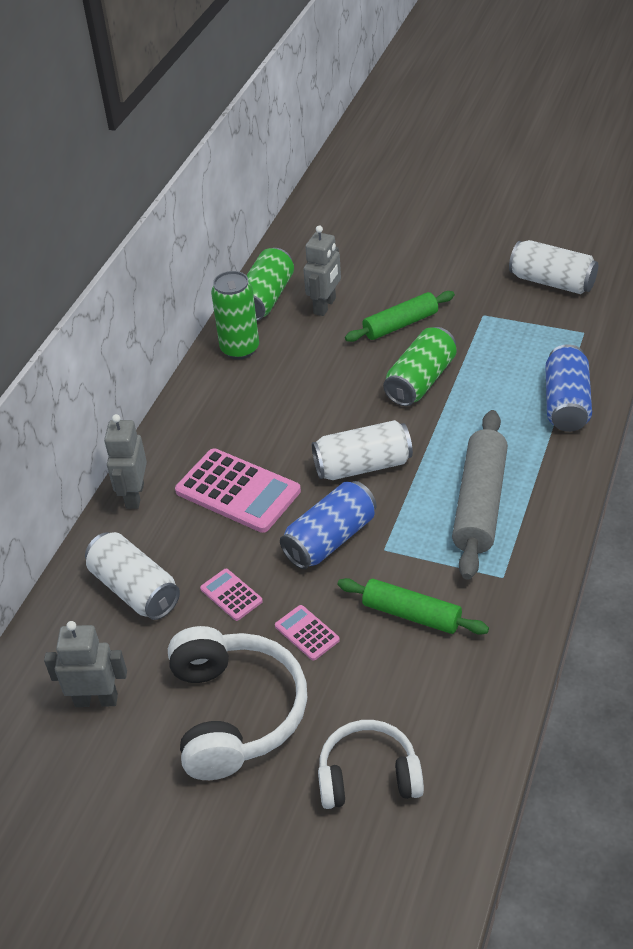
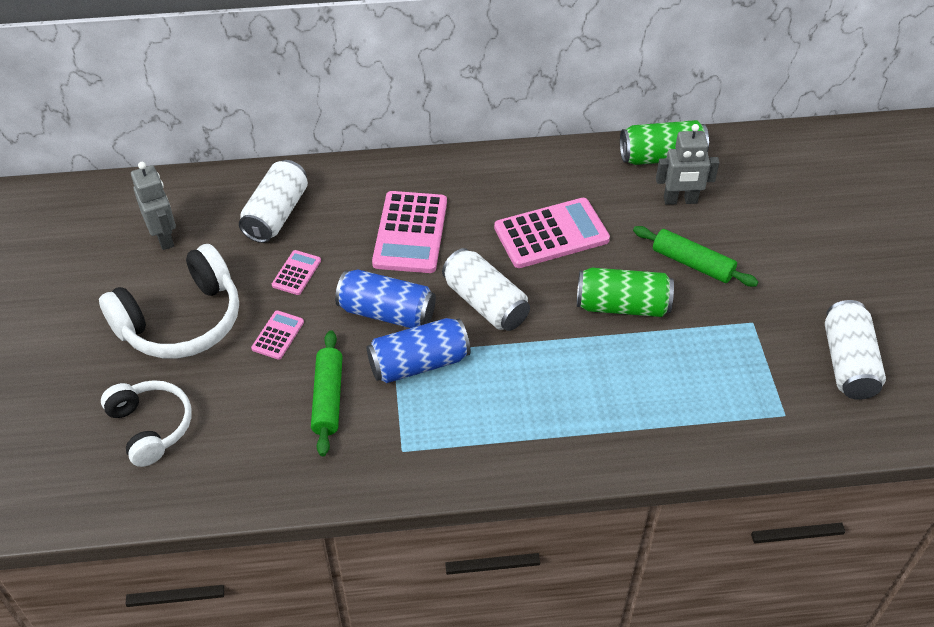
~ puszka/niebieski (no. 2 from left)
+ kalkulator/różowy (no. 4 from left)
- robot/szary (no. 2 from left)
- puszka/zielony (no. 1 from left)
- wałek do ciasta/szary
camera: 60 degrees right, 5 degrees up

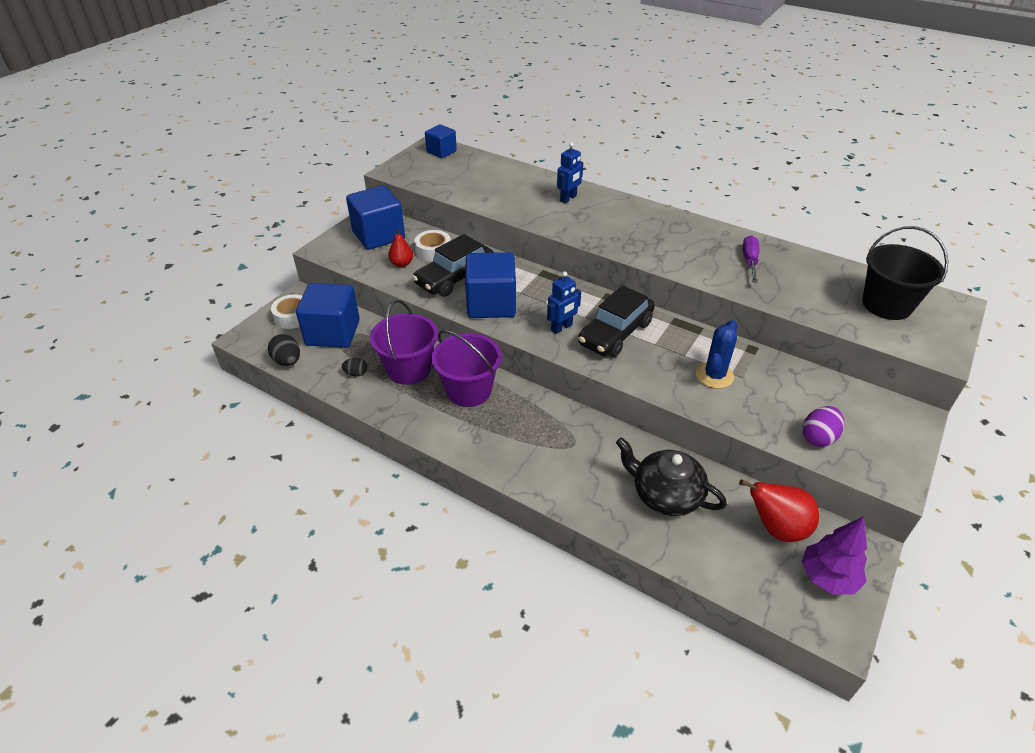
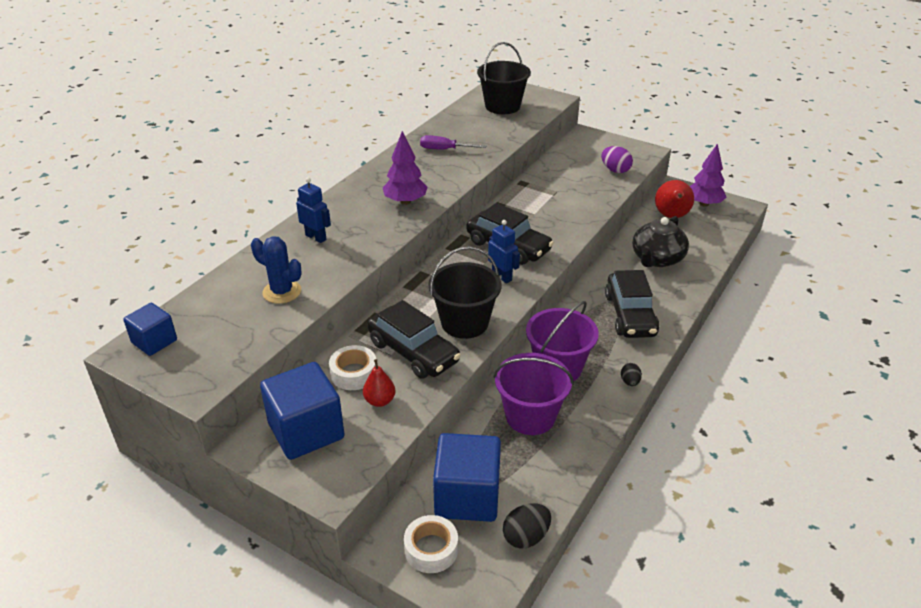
~ kaktus/niebieski
+ drzewko/fioletowy (no. 1 from left)
~ sześcian/niebieski (no. 4 from left) to wiadro/czarny (no. 1 from left)
+ samochód/czarny (no. 3 from left)
~ jajko/czarny (no. 2 from left)
camera: 90 degrees left, 5 degrees down

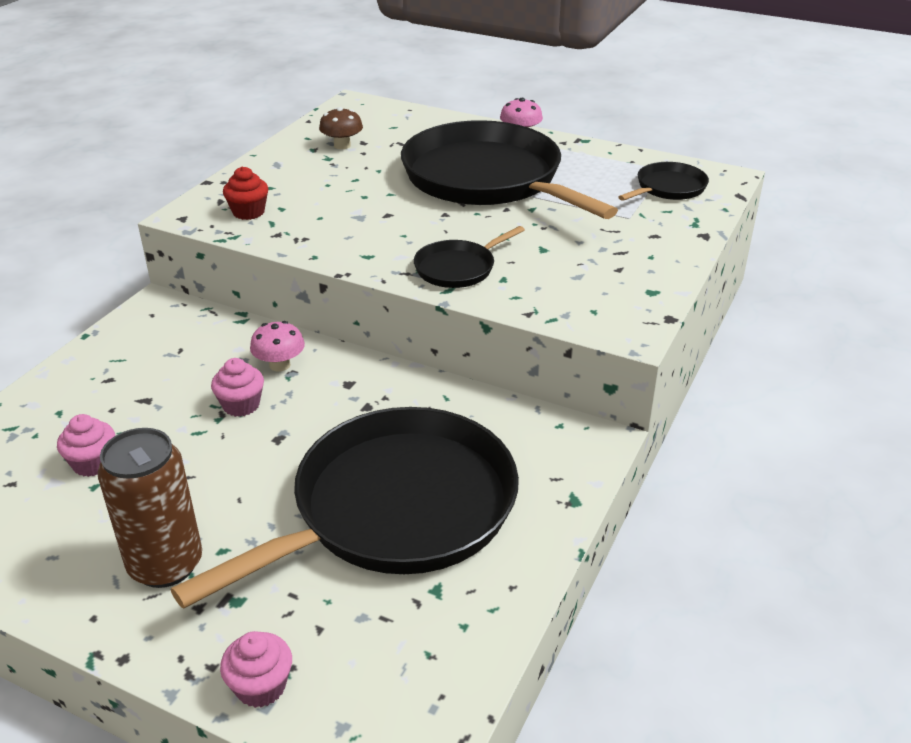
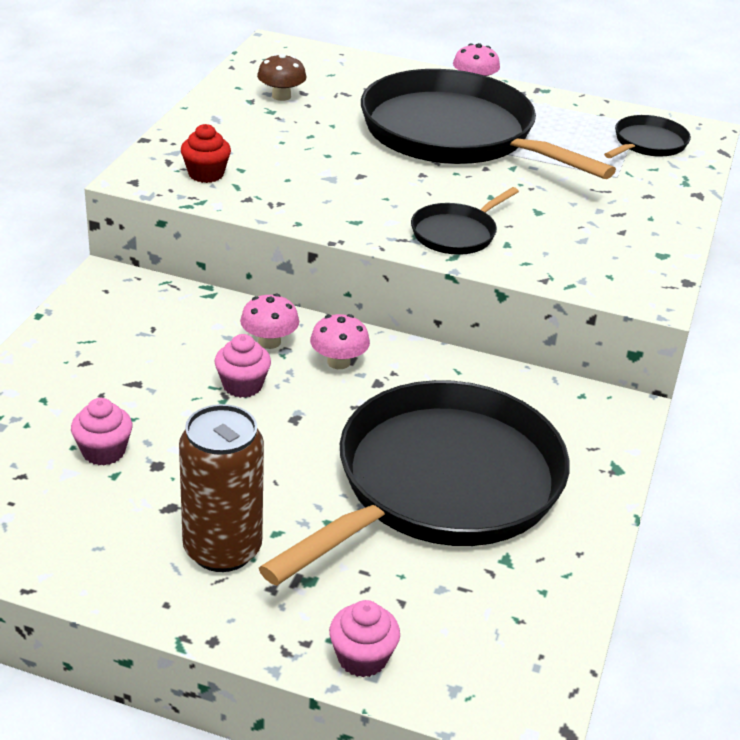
+ grzyb/różowy (no. 2 from left)
camera: 10 degrees left, 0 degrees up

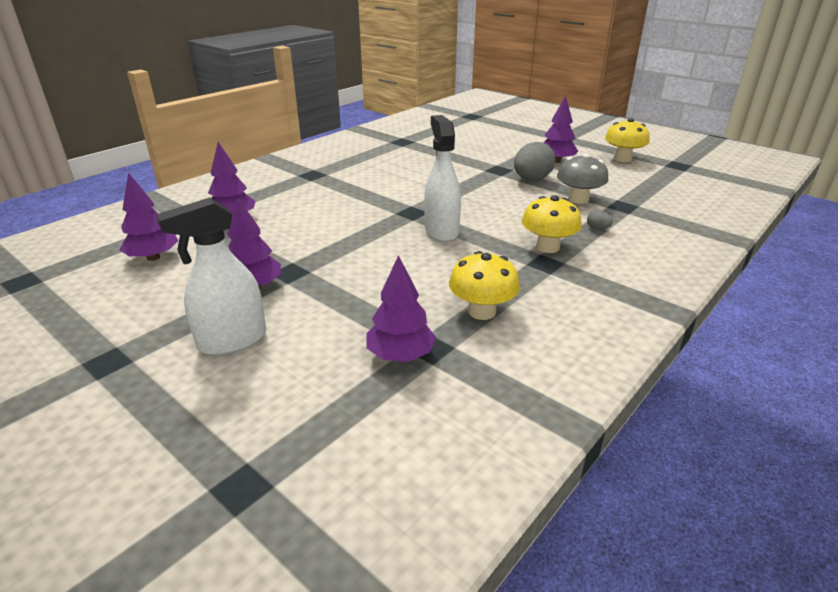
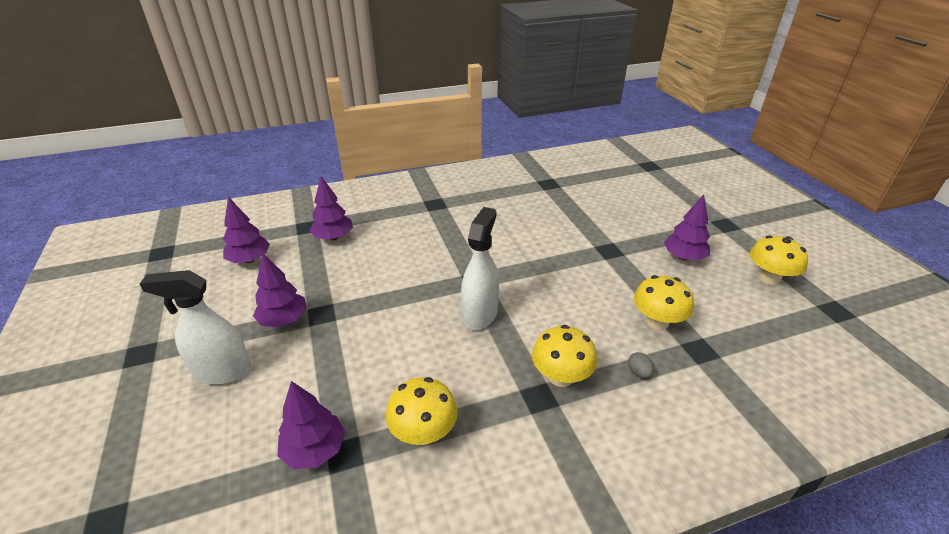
~ grzyb/szary to grzyb/żółty (no. 3 from left)
- jajko/szary (no. 1 from left)
camera: 30 degrees right, 5 degrees up

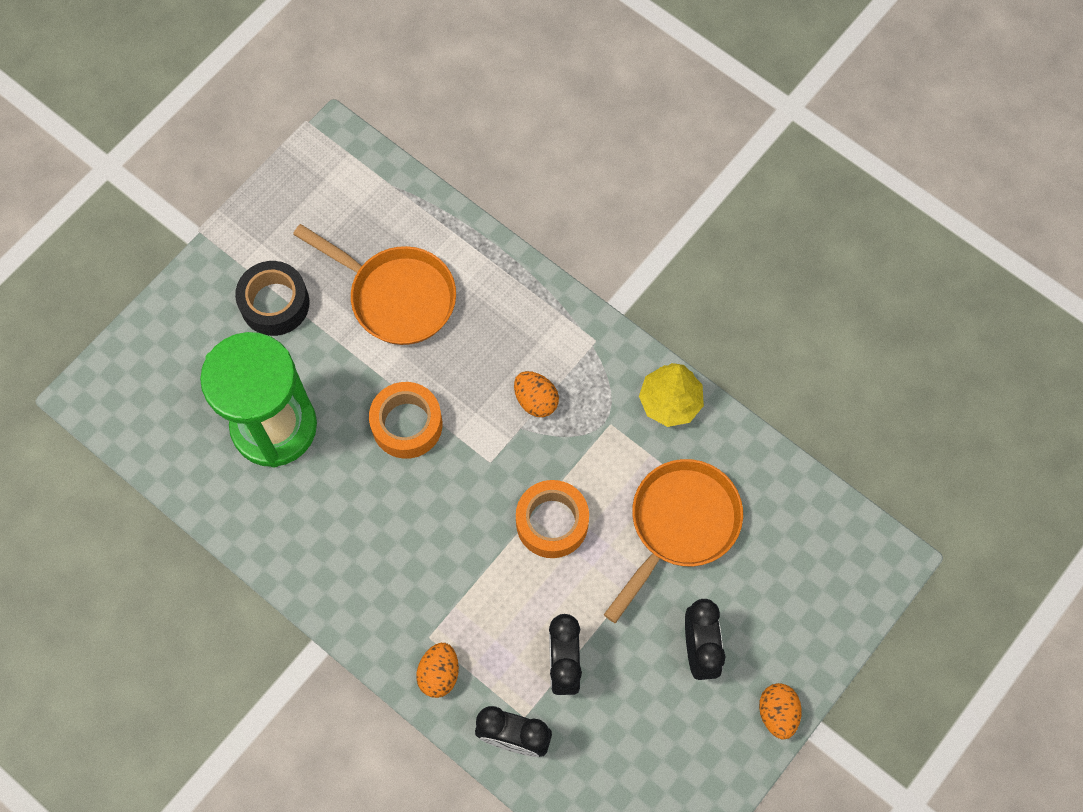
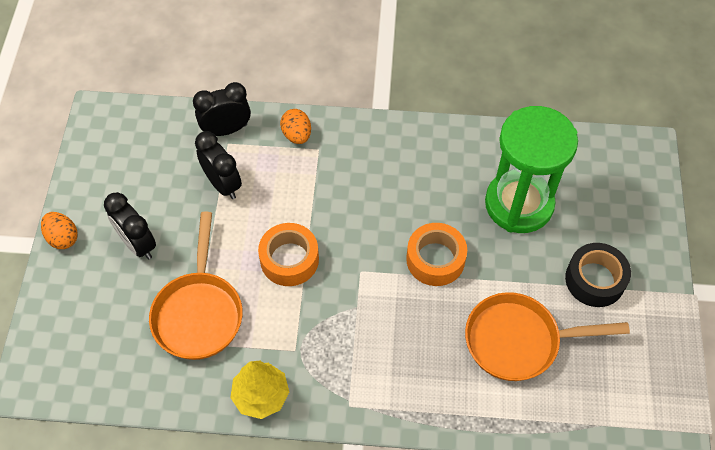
- jajko/pomarańczowy (no. 2 from left)
camera: 145 degrees right, 10 degrees down

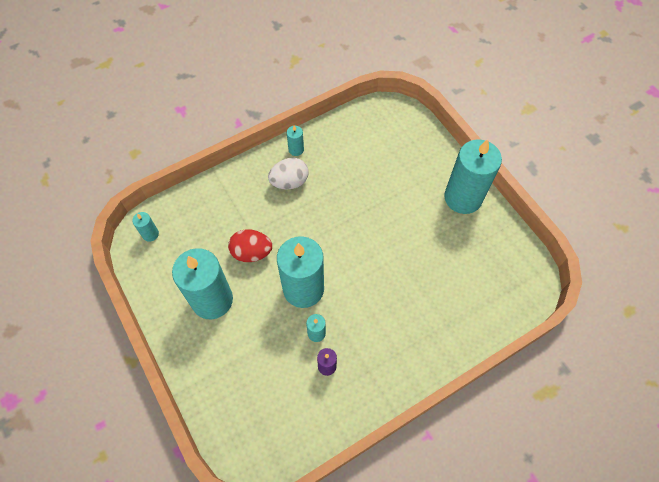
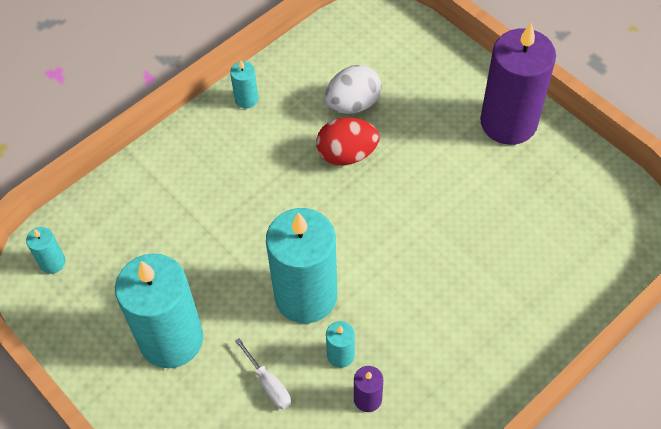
+ śrubokręt/biały
~ jajko/czerwony
~ jajko/biały
~ świeca/turkusowy (no. 6 from left) to świeca/fioletowy (no. 2 from left)
camera: 10 degrees left, 5 degrees down

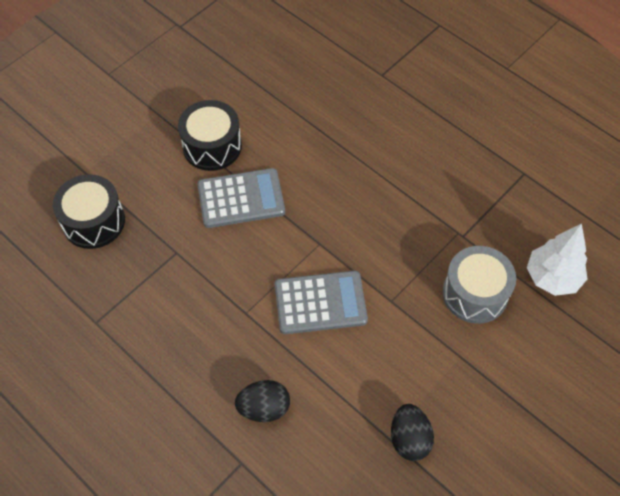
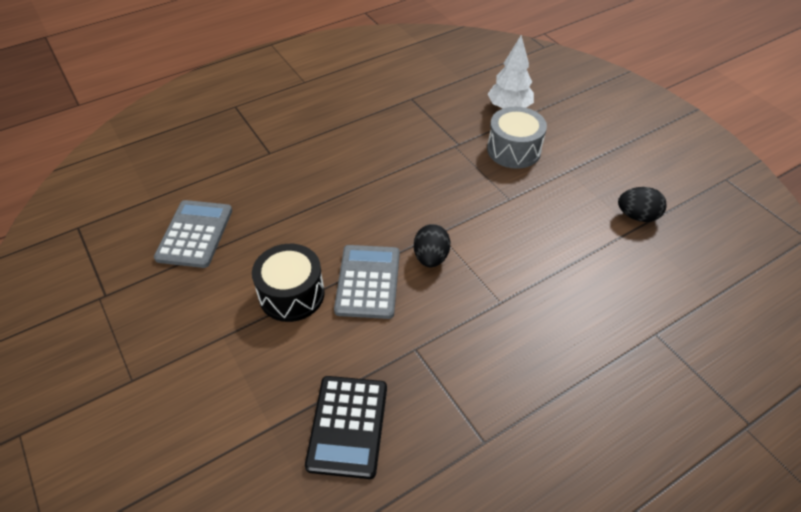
~ kalkulator/szary (no. 2 from left in the first image) to kalkulator/szary (no. 1 from left)
~ bęben/czarny (no. 1 from left) to kalkulator/czarny
~ jajko/czarny (no. 1 from left)
camera: 75 degrees left, 10 degrees down

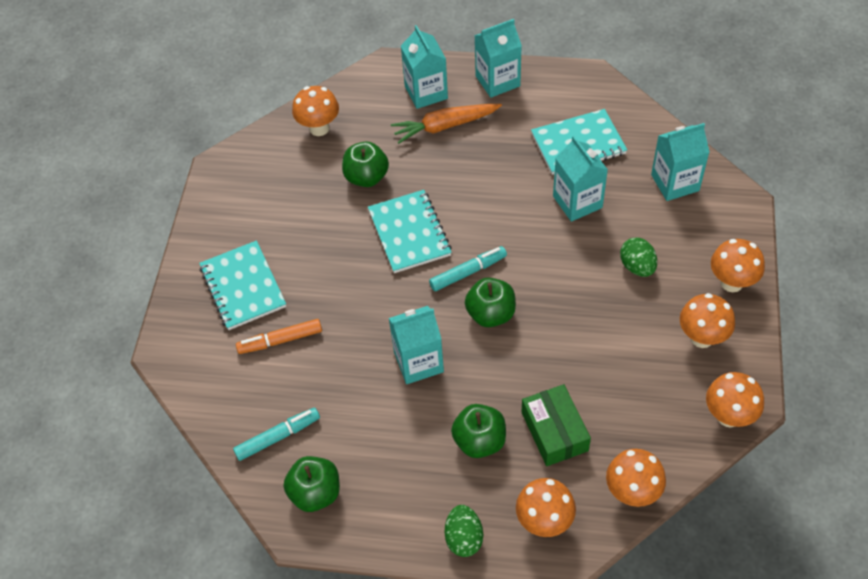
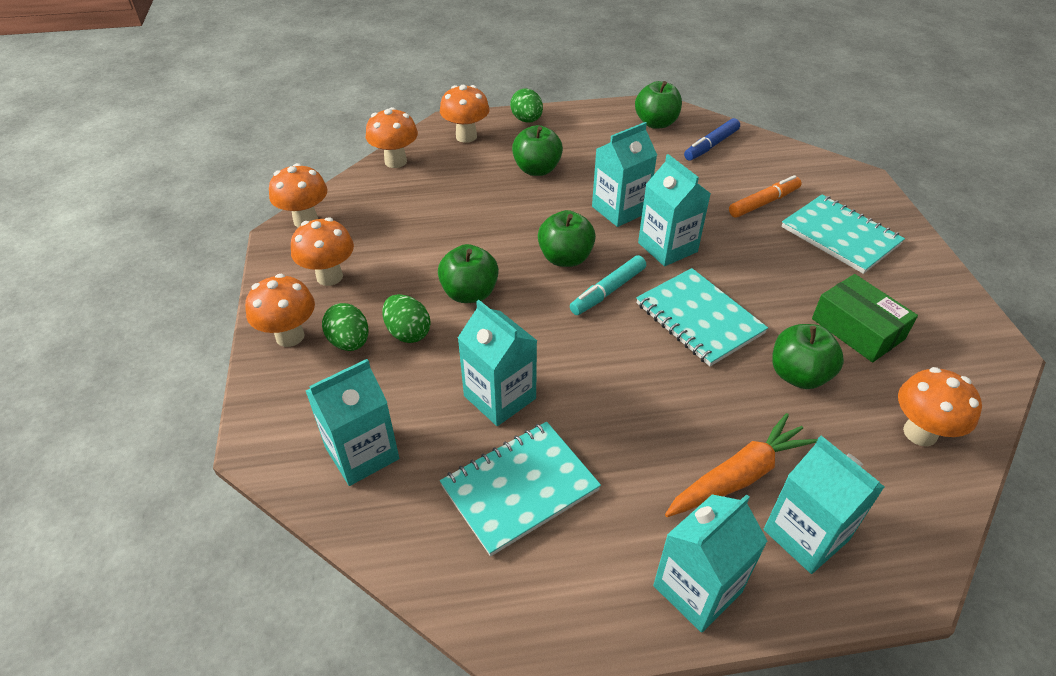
+ jajko/zielony (no. 1 from left)
+ jabłko/zielony (no. 1 from left)
+ karton mleka/turkusowy (no. 4 from left)
~ flamaster/turkusowy (no. 1 from left) to flamaster/niebieski
~ pudełko/zielony
camera: 160 degrees right, 10 degrees down

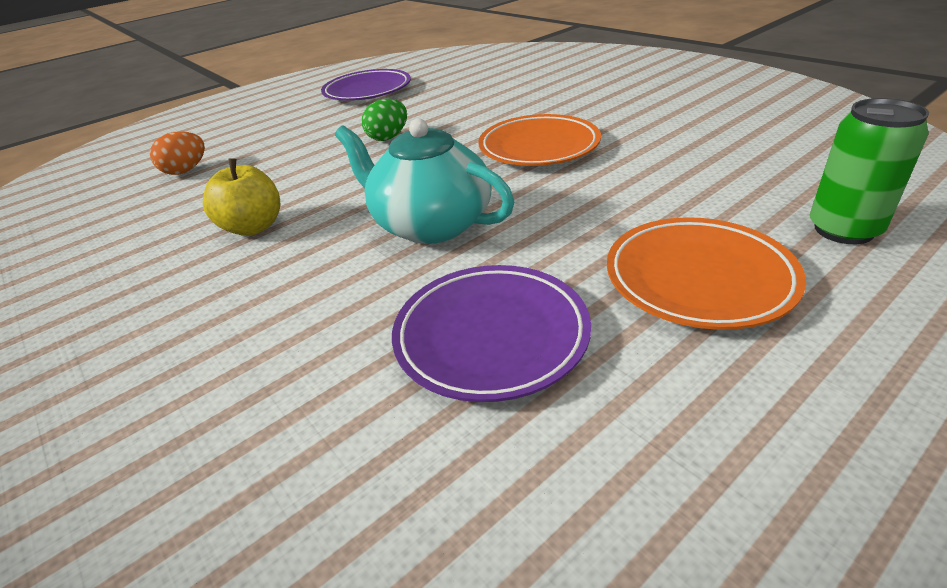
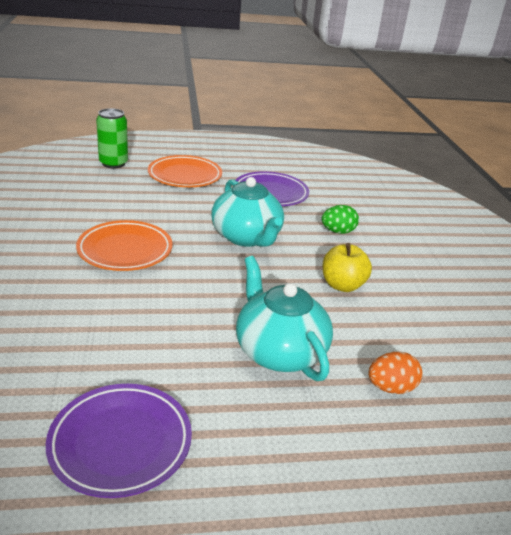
+ imbryk/turkusowy (no. 2 from left)
~ jajko/zielony
camera: 155 degrees left, 5 degrees down

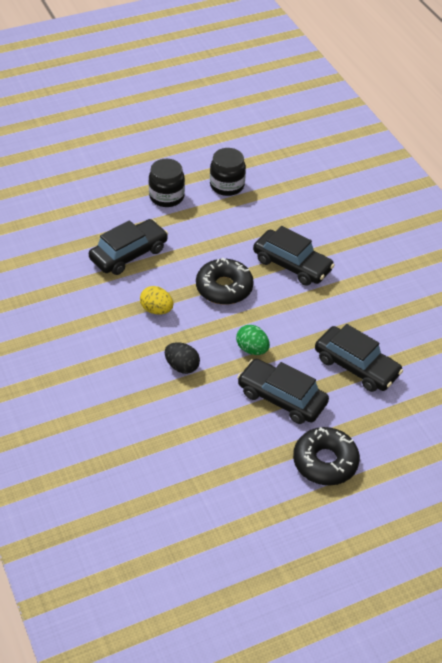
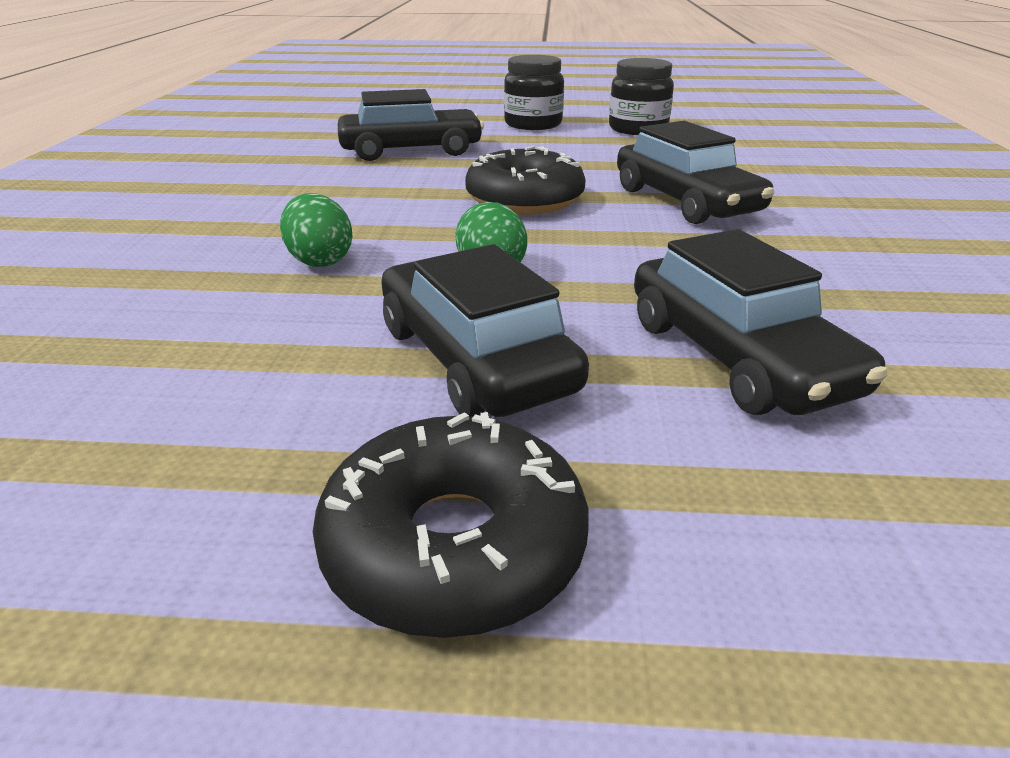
~ jajko/czarny to jajko/zielony (no. 1 from left)
- jajko/żółty
camera: 30 degrees right, 15 degrees down

